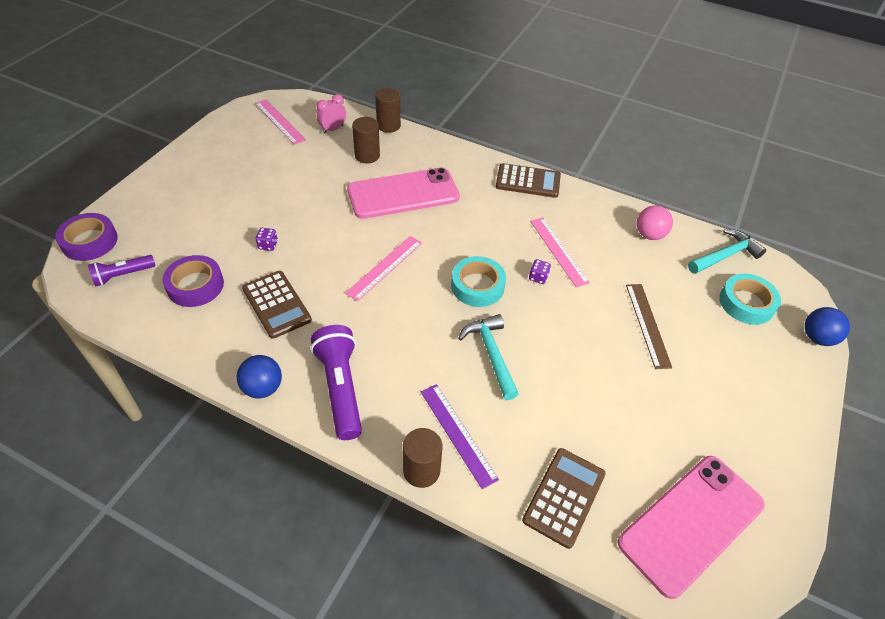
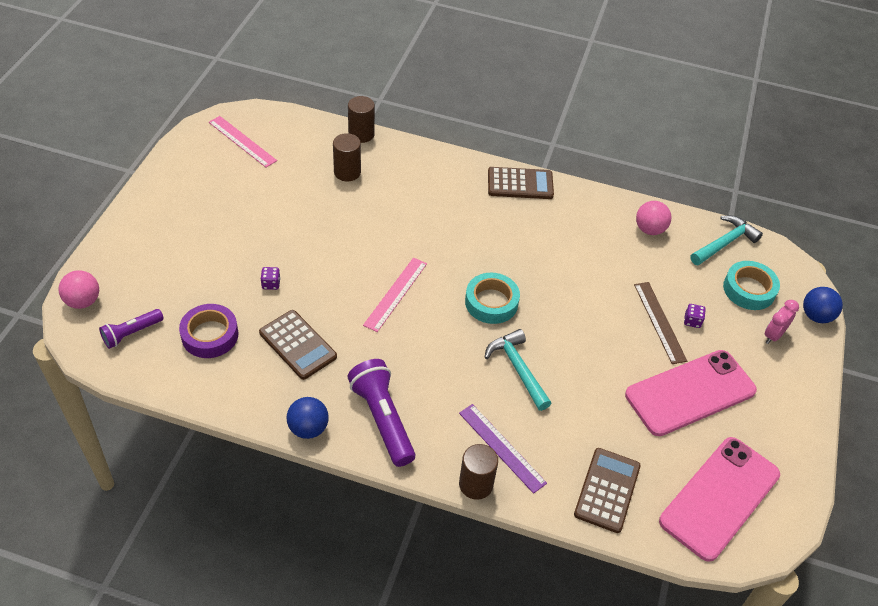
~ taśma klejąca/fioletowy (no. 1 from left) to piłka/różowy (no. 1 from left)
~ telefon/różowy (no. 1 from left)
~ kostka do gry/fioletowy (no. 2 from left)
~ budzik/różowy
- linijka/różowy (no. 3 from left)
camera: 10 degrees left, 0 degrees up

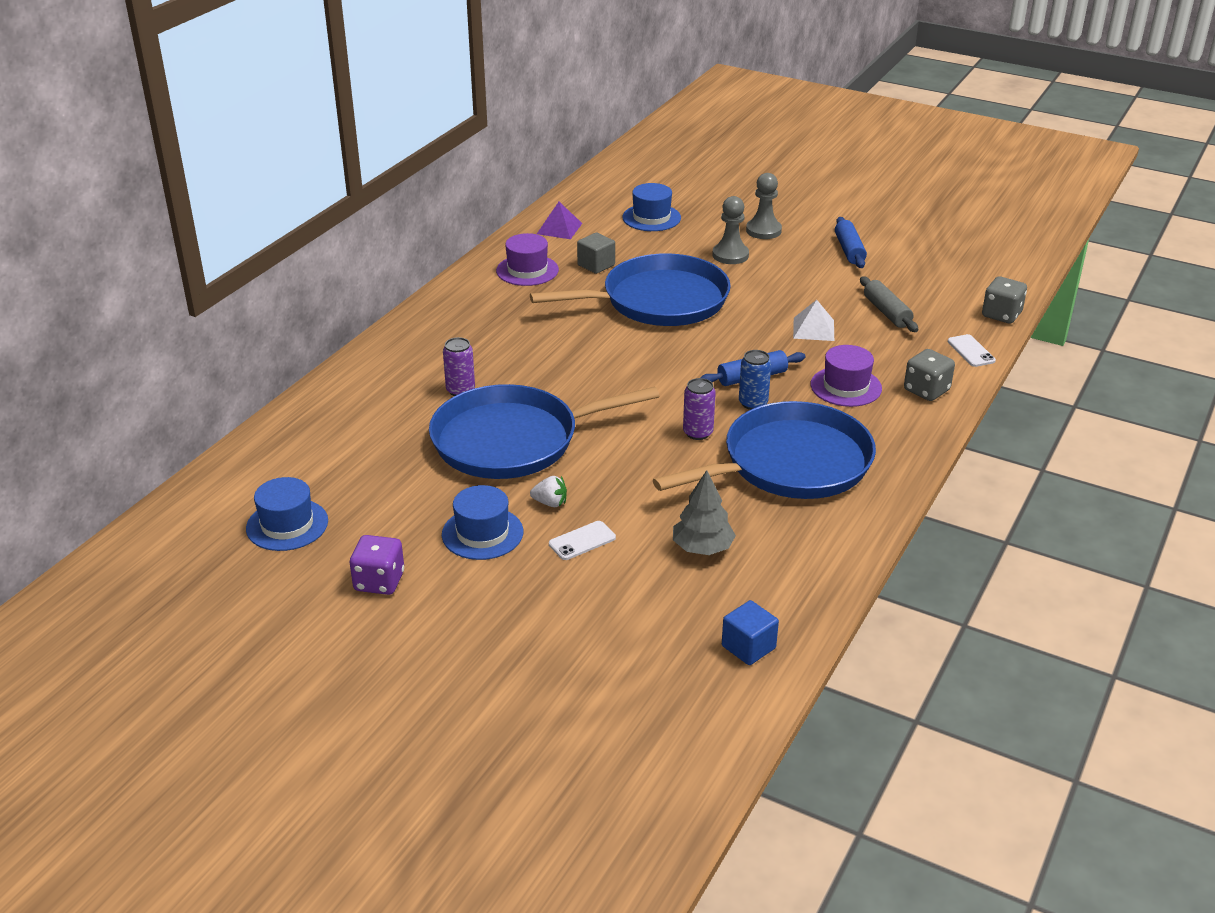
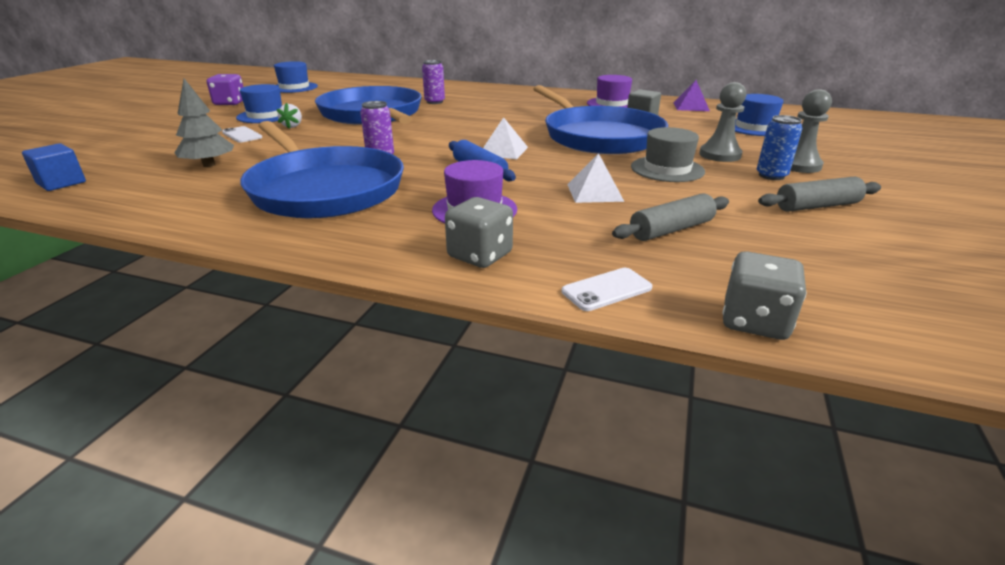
+ piramida/biały (no. 1 from left)
+ kapelusz/szary
~ puszka/niebieski
~ wałek do ciasta/niebieski (no. 2 from left) to wałek do ciasta/szary (no. 2 from left)
camera: 80 degrees right, 5 degrees down

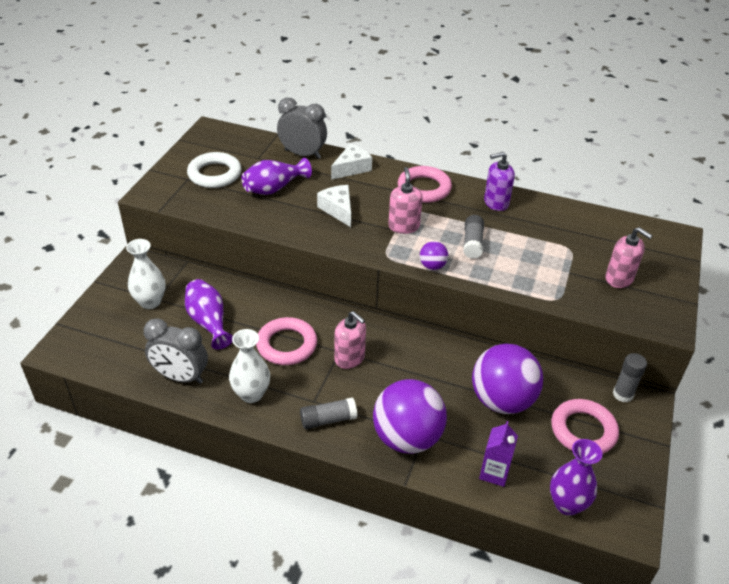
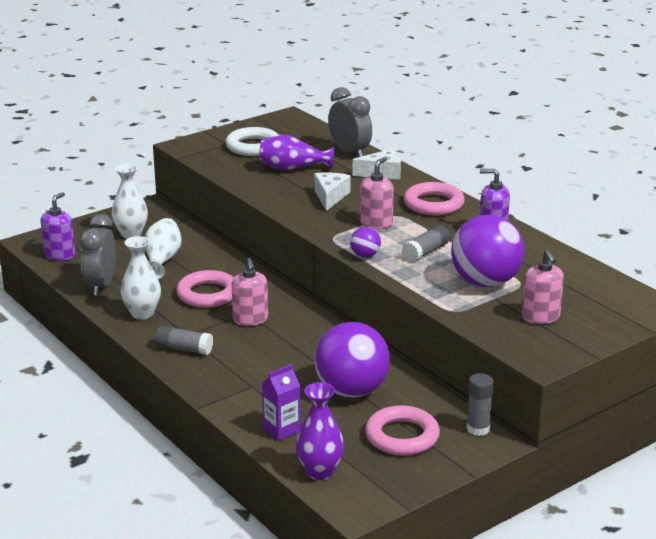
+ dozownik mydła/fioletowy (no. 1 from left)
~ budzik/szary (no. 1 from left) 45 degrees clockwise
~ wazon/fioletowy (no. 1 from left) to wazon/biały (no. 3 from left)
~ piłka/fioletowy (no. 1 from left in the first image) to piłka/fioletowy (no. 3 from left)
camera: 35 degrees right, 15 degrees down

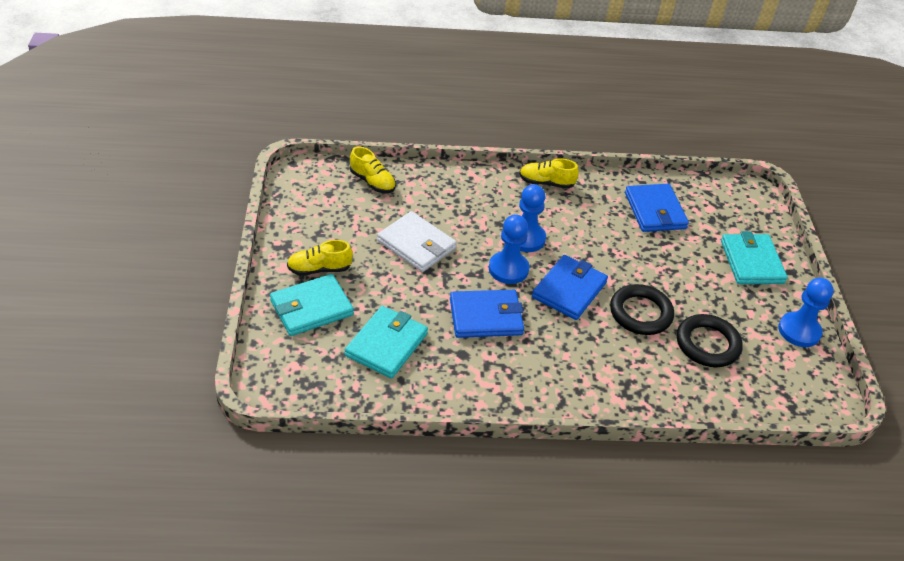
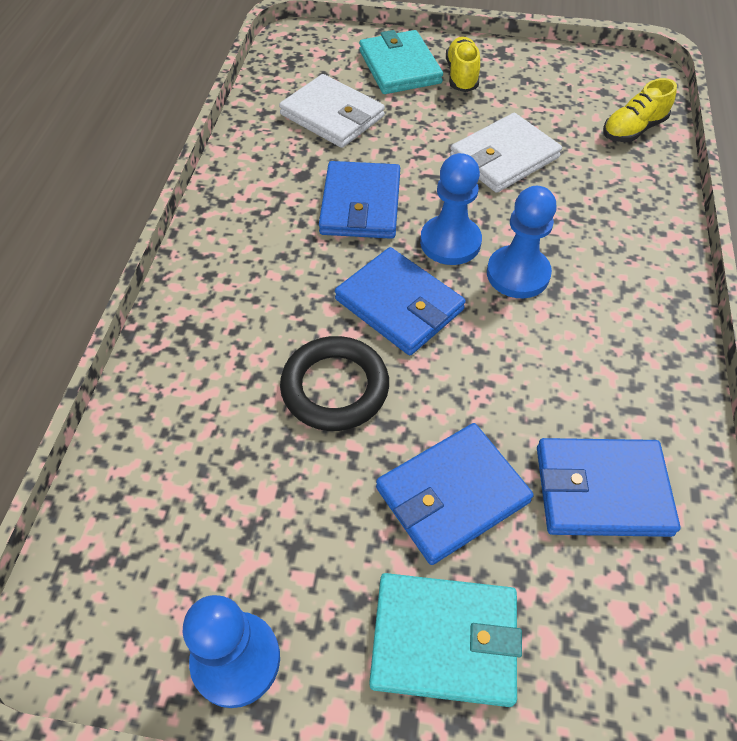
~ portfel/turkusowy (no. 2 from left) to portfel/biały (no. 1 from left)
+ portfel/niebieski (no. 3 from left)
- but/żółty (no. 3 from left)
- pierścień/czarny (no. 2 from left)
camera: 105 degrees right, 10 degrees up

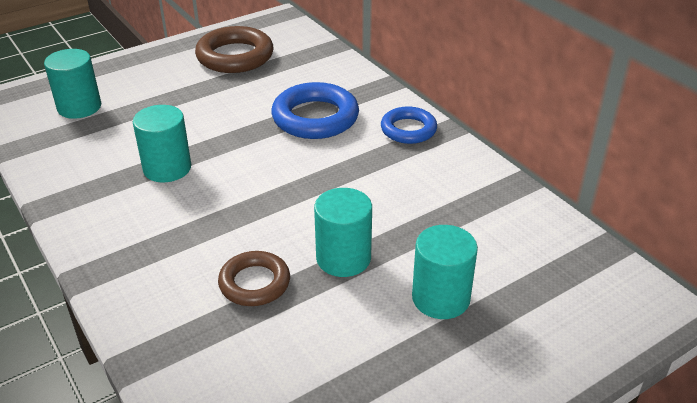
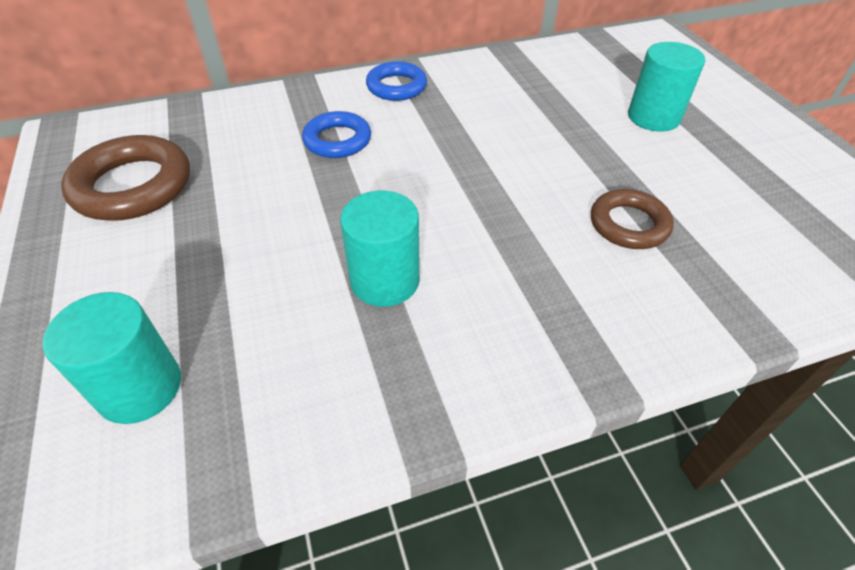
~ pierścień/niebieski (no. 1 from left) x0.63
- walec/turkusowy (no. 3 from left)
camera: 75 degrees left, 10 degrees up

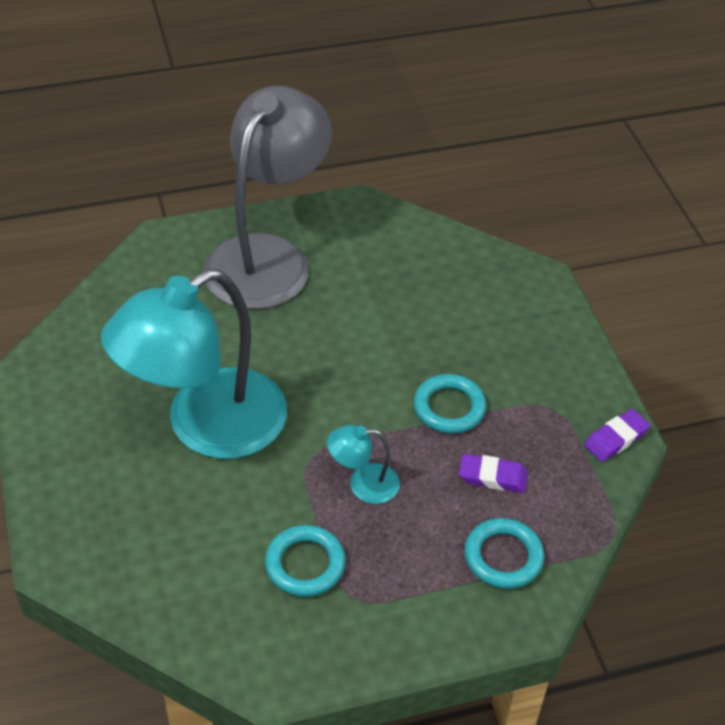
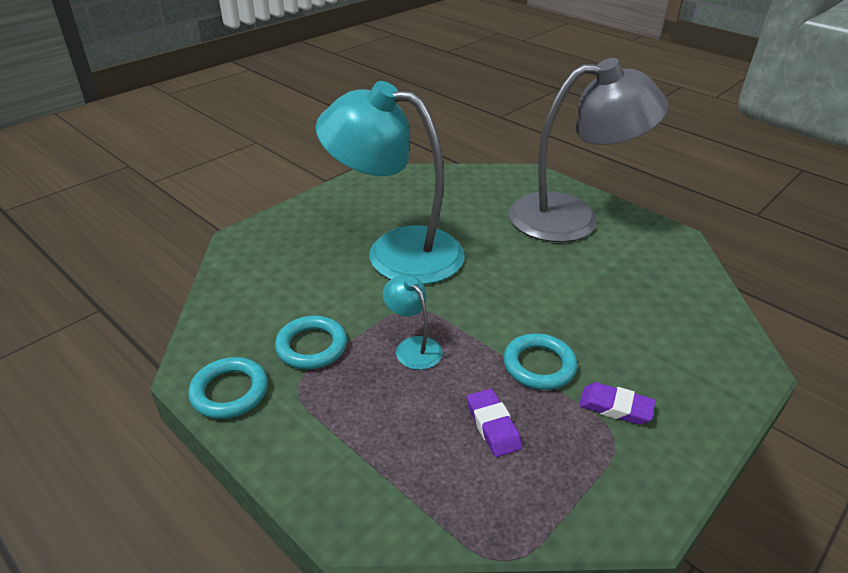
~ pierścień/turkusowy (no. 3 from left in the first image) to pierścień/turkusowy (no. 1 from left)
~ gumka do mazania/fioletowy (no. 2 from left)
camera: 60 degrees right, 10 degrees down

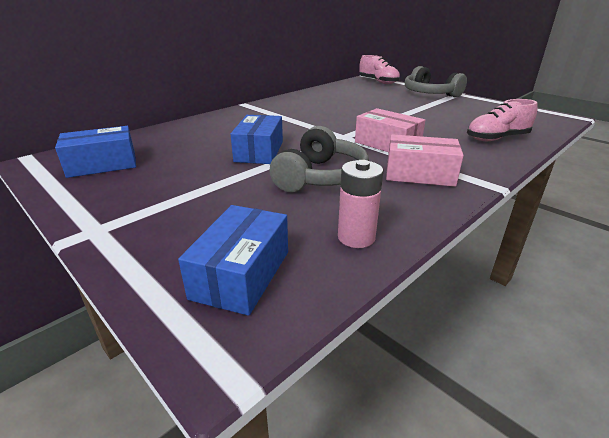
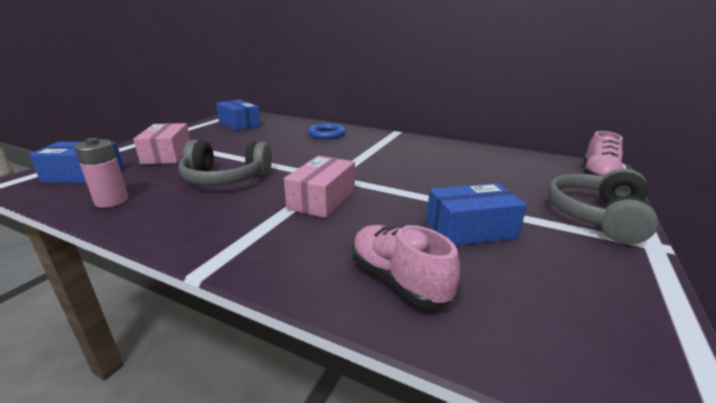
~ pudełko/różowy (no. 2 from left in the first image) to pudełko/różowy (no. 1 from left)
+ pierścień/niebieski
~ pudełko/niebieski (no. 3 from left)
camera: 70 degrees right, 5 degrees down

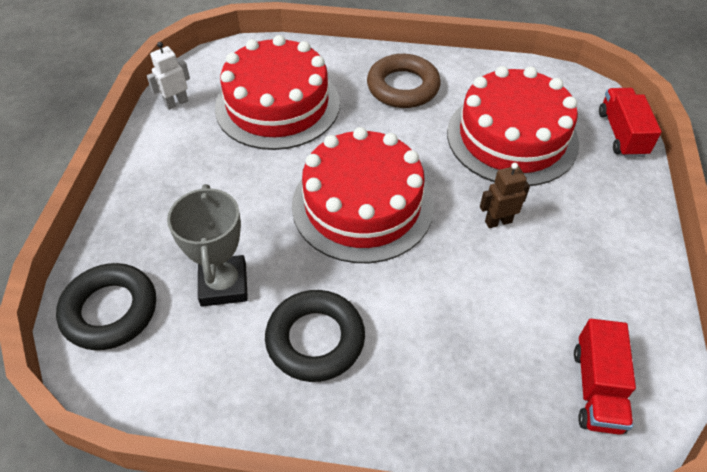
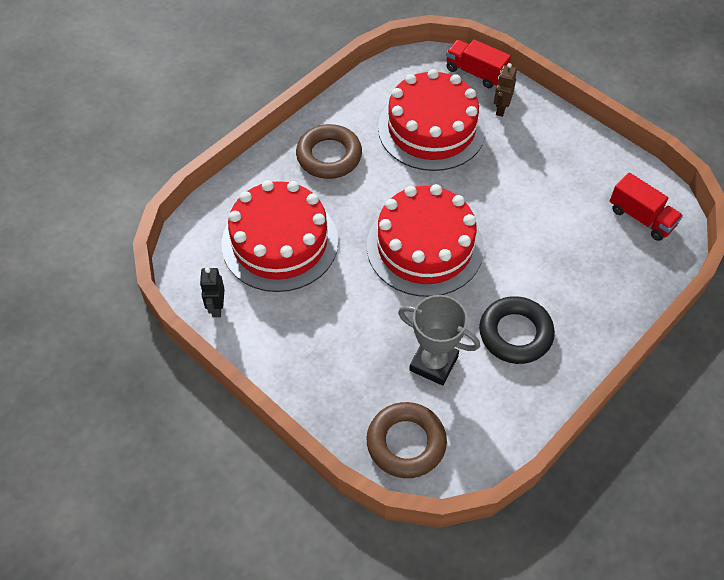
~ robot/biały to robot/czarny
~ pierścień/czarny (no. 1 from left) to pierścień/brązowy (no. 2 from left)
~ robot/brązowy
camera: 55 degrees left, 5 degrees up

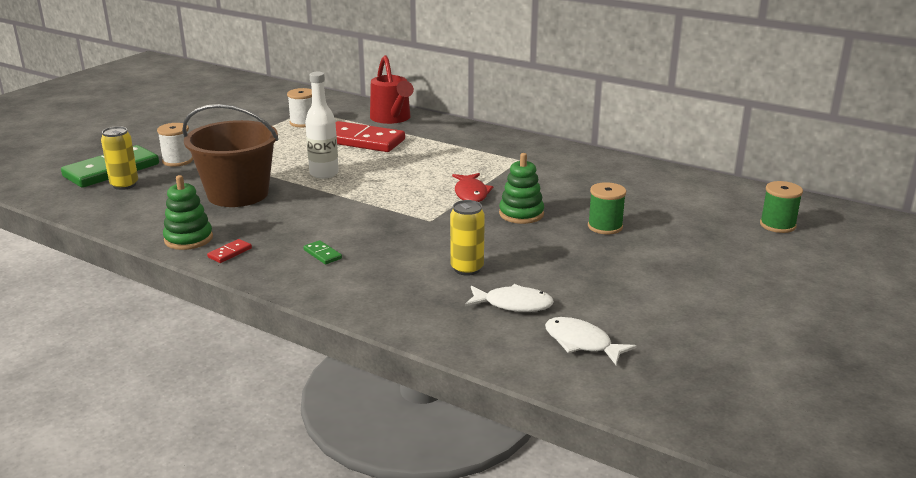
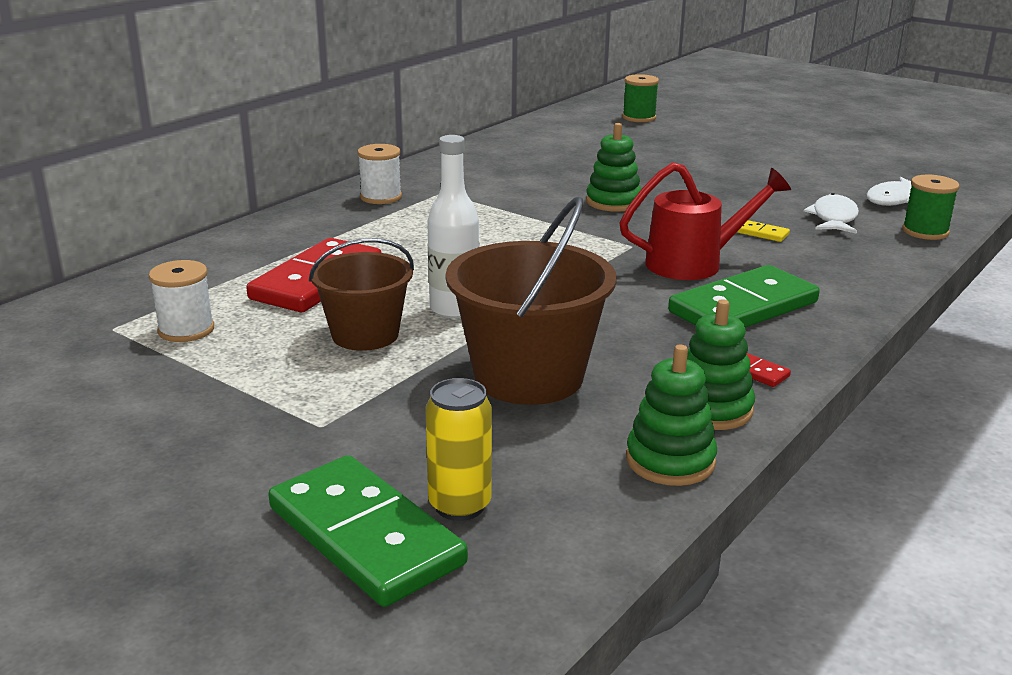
+ wiadro/brązowy (no. 1 from left)
~ szpulka/biały (no. 1 from left in the first image) to szpulka/biały (no. 2 from left)
~ konewka/czerwony
+ zabawka nakładanka/zielony (no. 2 from left)
~ kostka domina/zielony (no. 2 from left) x2.48
~ puszka/żółty (no. 2 from left) to kostka domina/żółty
~ szpulka/zielony (no. 1 from left in the first image) to szpulka/zielony (no. 2 from left)
- ryba/czerwony
camera: 85 degrees left, 0 degrees up

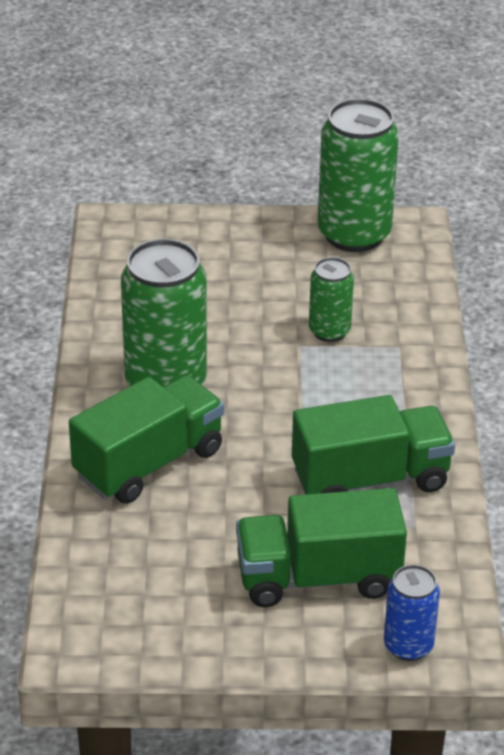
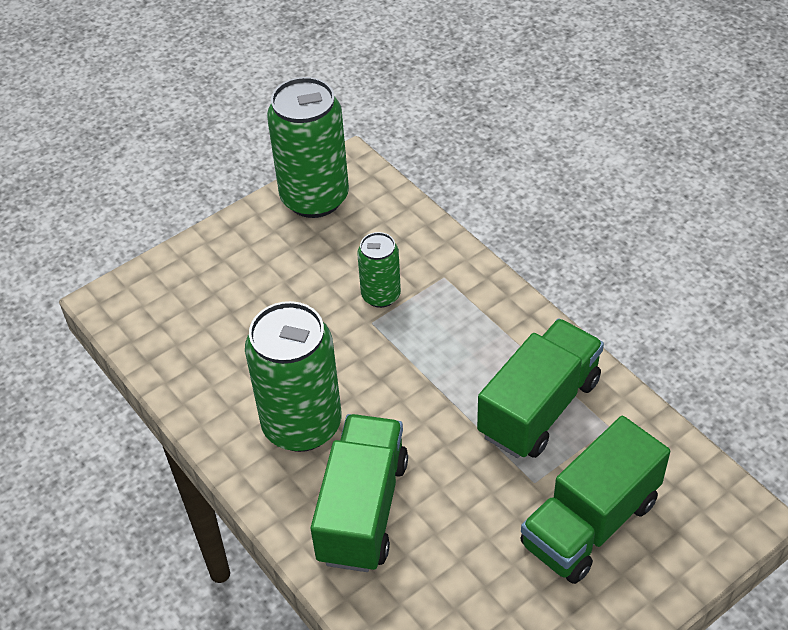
- puszka/niebieski
camera: 35 degrees left, 10 degrees up

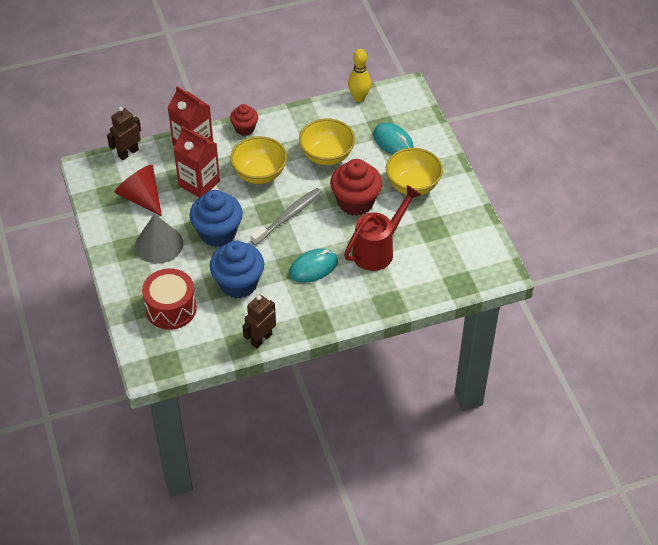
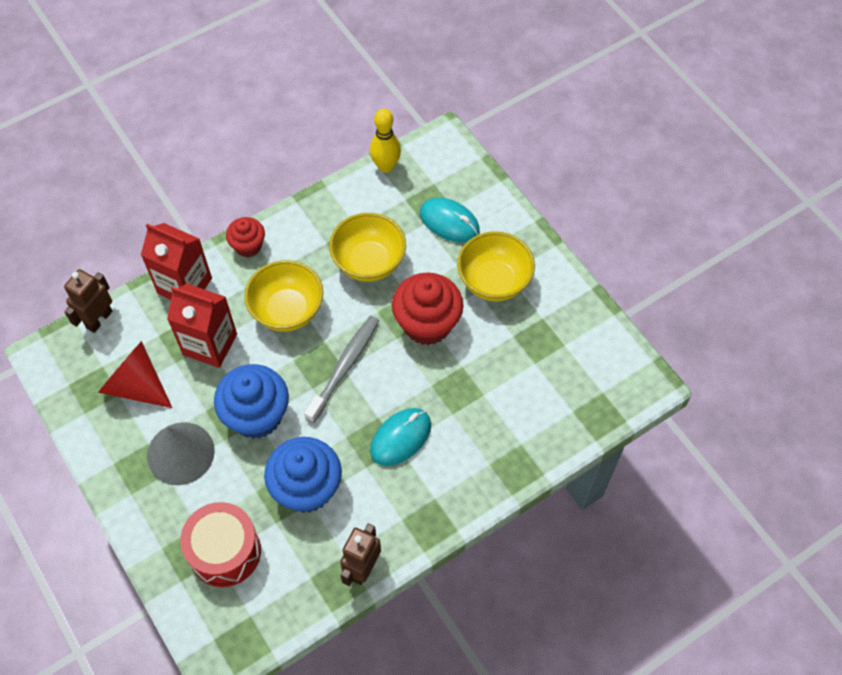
- konewka/czerwony
camera: 15 degrees left, 10 degrees up

